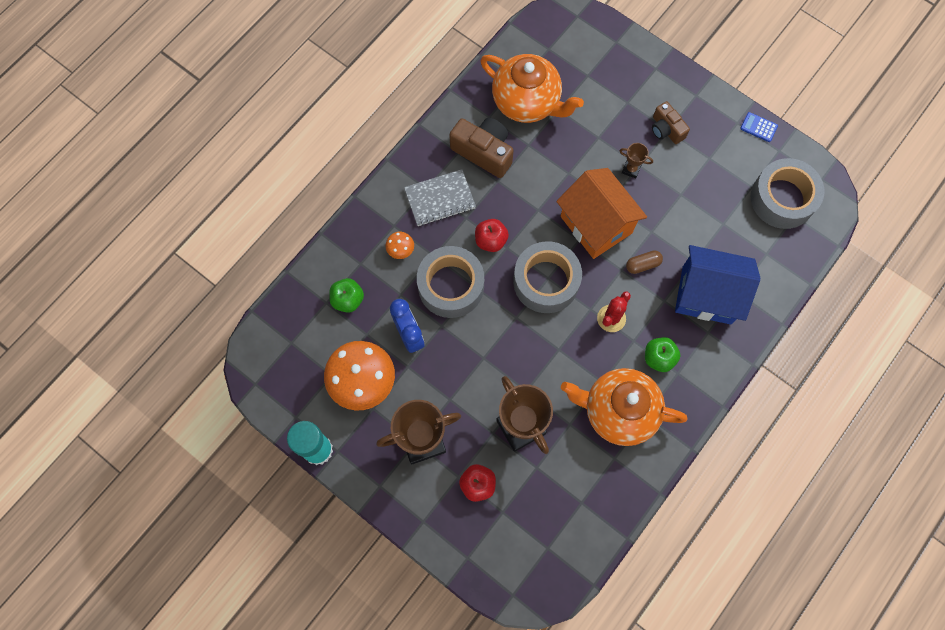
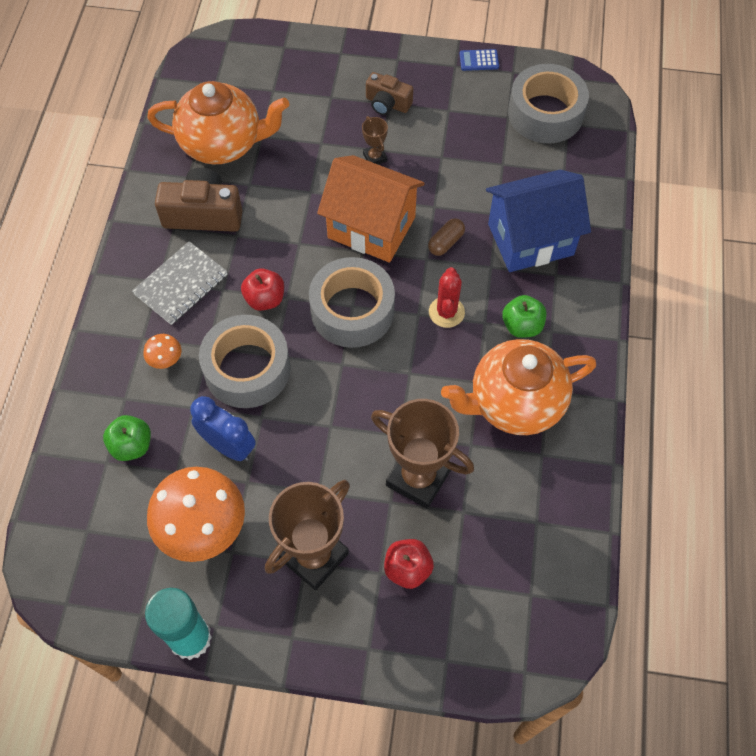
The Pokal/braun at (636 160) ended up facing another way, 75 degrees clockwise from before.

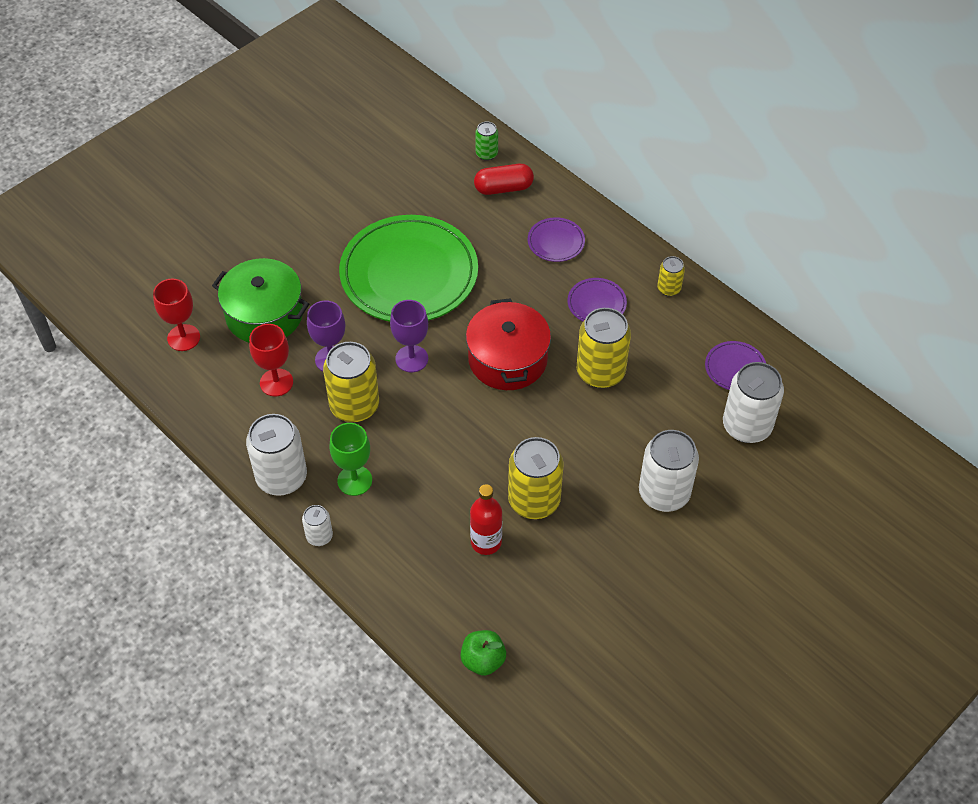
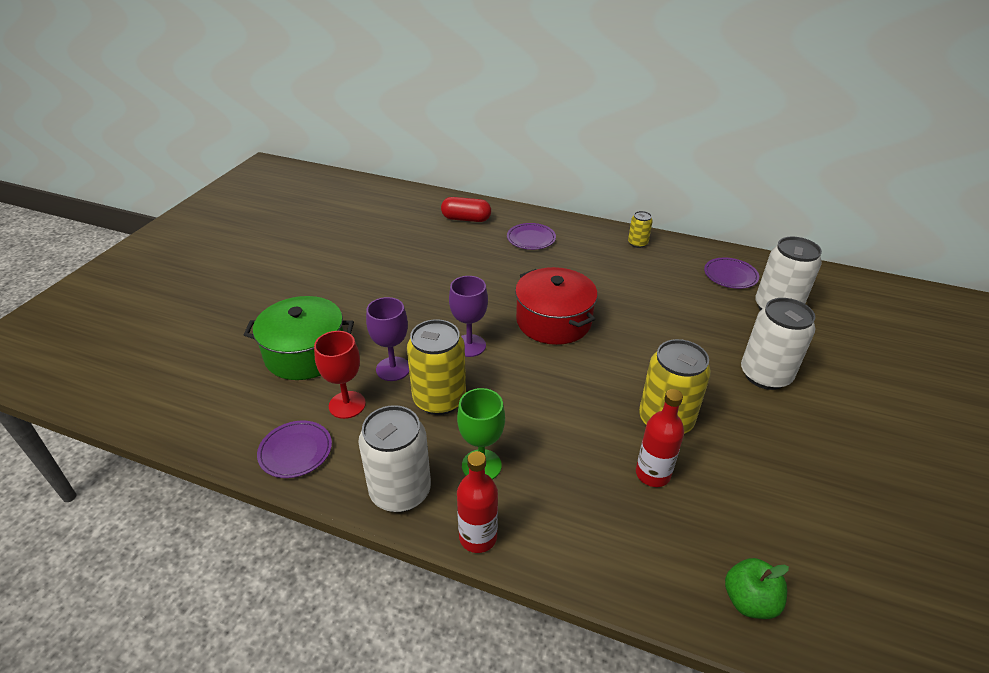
The second view lost the Kelch/rot at (176 314).
Where the Dose/weiß stood at (317 525), the Flasche/rot came to stand at (477 502).
The second view lost the Teller/grün at (408 268).
The Kapsel/rot at (504 179) ended up facing another way, 45 degrees clockwise from before.
The second view lost the Dose/grün at (486 141).
The Teller/lila ended up elsewhere, having gone from (597 299) to (294 449).
The second view lost the Dose/gelb at (604 348).

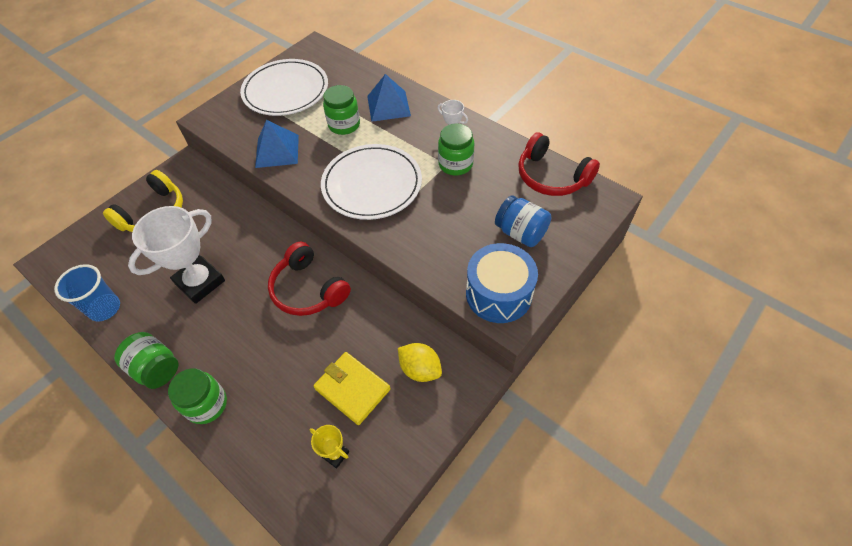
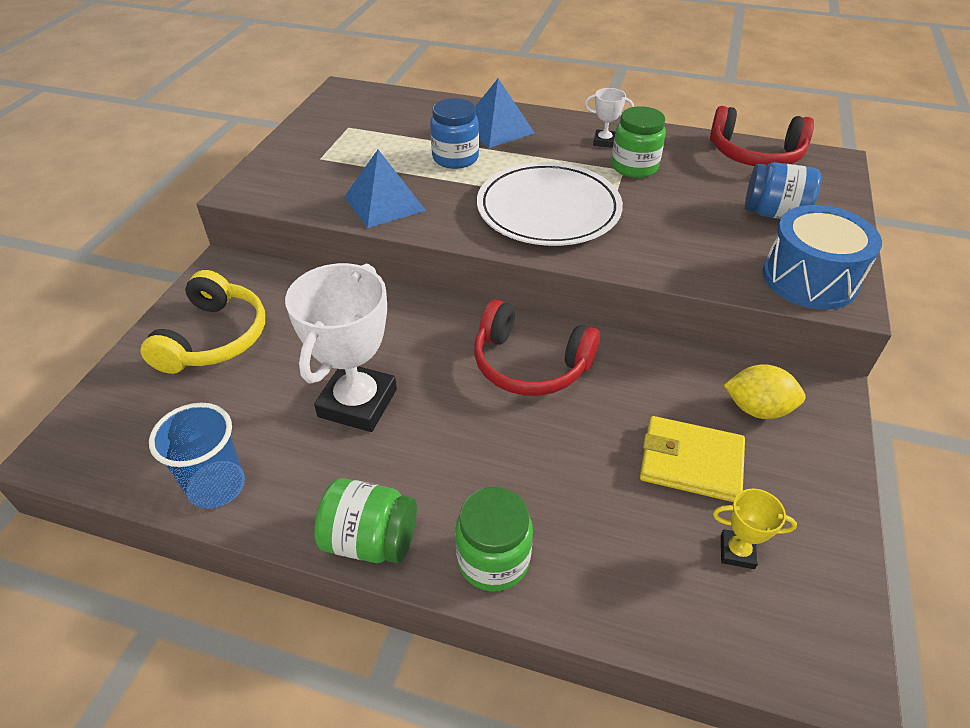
The second view lost the Teller/weiß at (284 87).
What was the Einmachglas/grün at (341 110) turned into the Einmachglas/blau at (454 133).

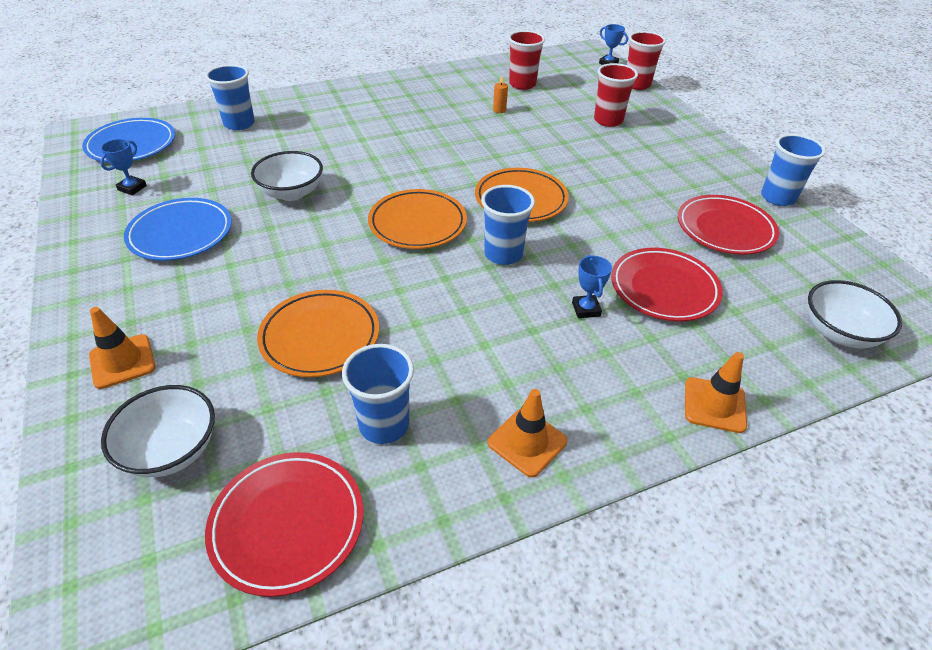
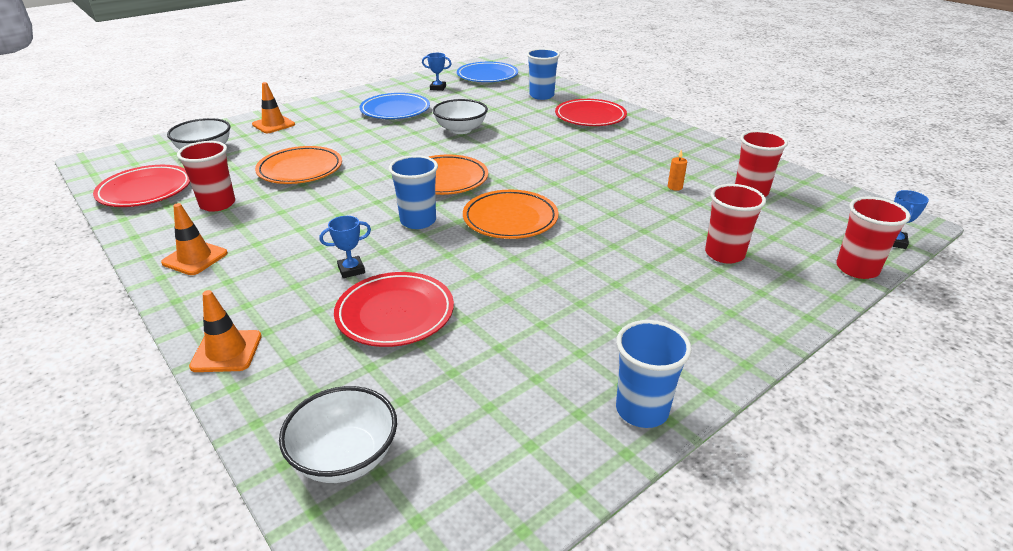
What was the Becher/blau at (378 394) turned into the Becher/rot at (206 176).
The Teller/rot ended up elsewhere, having gone from (728 225) to (591 112).

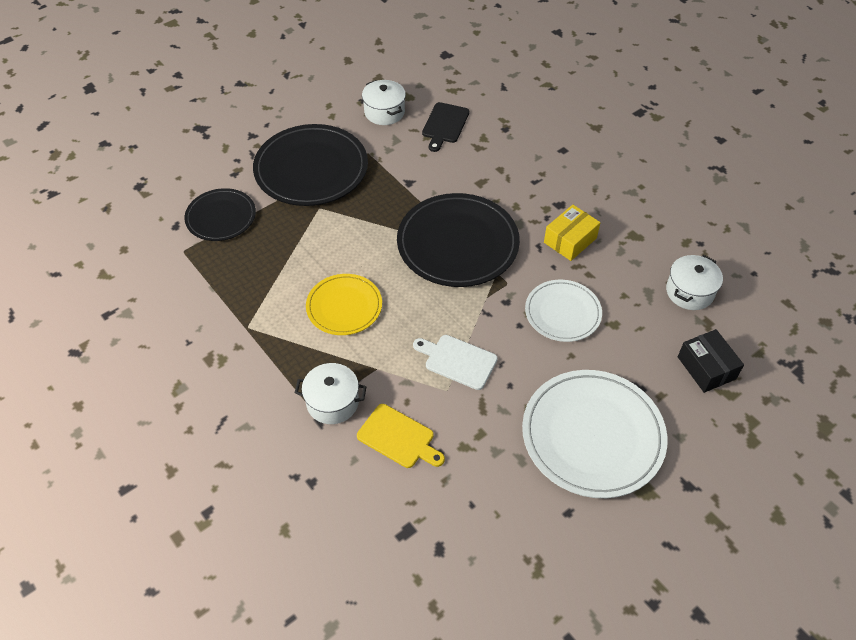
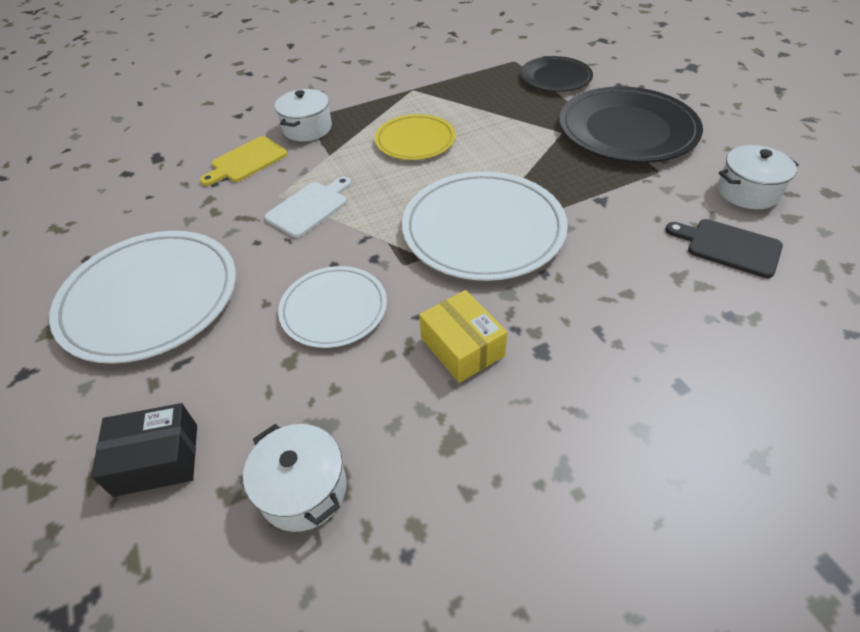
What was the Teller/schwarz at (458 240) turned into the Teller/weiß at (485 226).

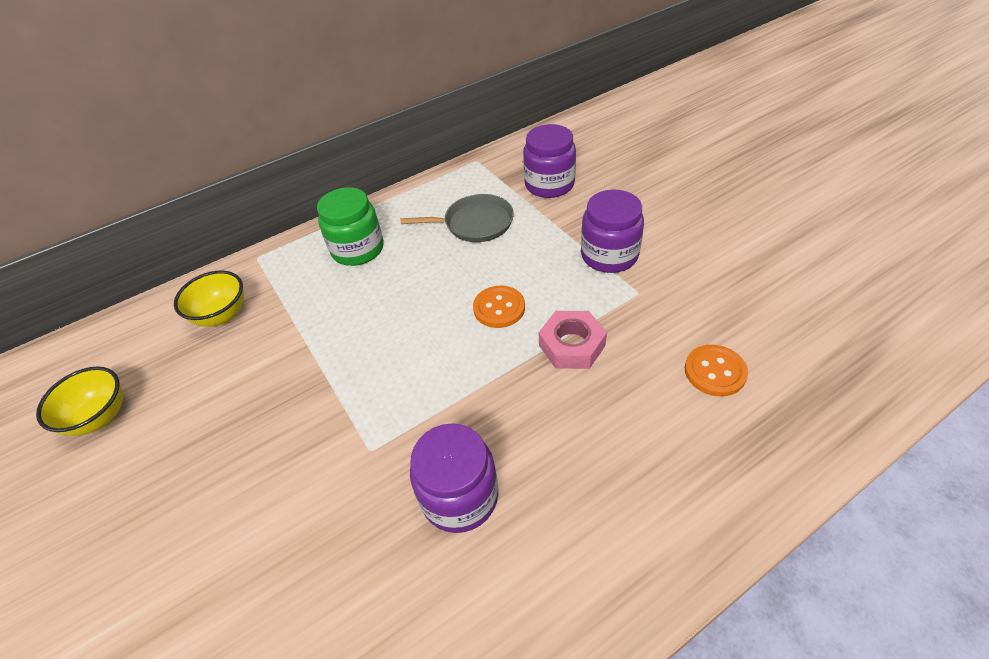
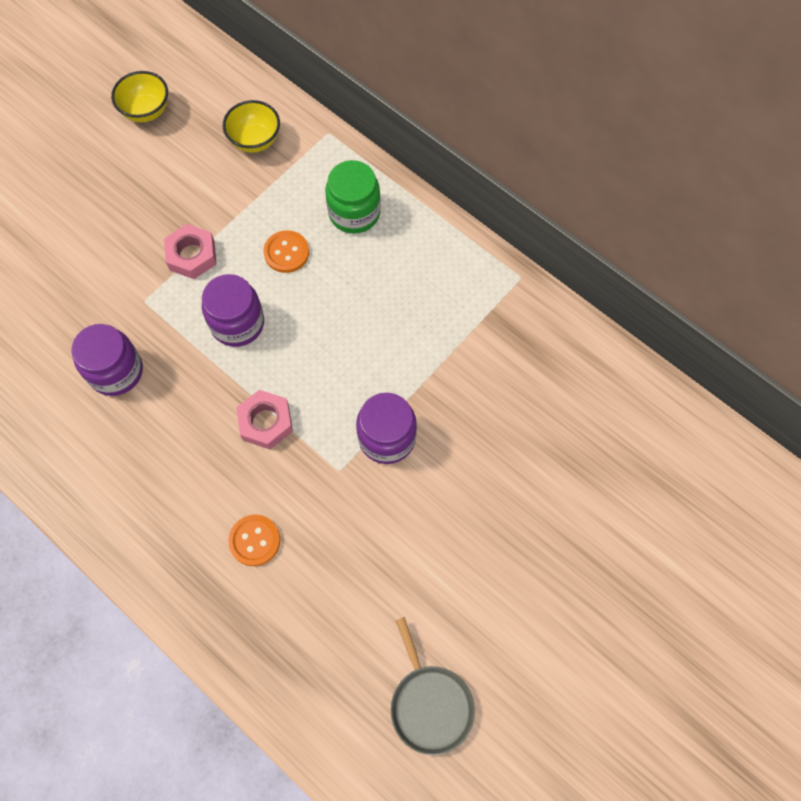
The Pfanne/grau ended up elsewhere, having gone from (457 218) to (433 686).
The Knopf/orange ended up elsewhere, having gone from (499 307) to (286 251).
The Einmachglas/lila ended up elsewhere, having gone from (549 161) to (233 310).
The second view gained the Sechskantmutter/rosa at (190 251).

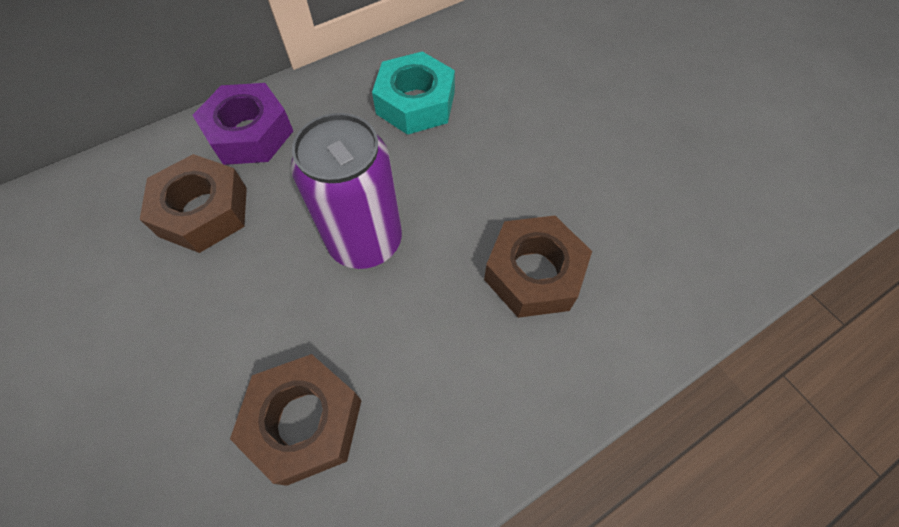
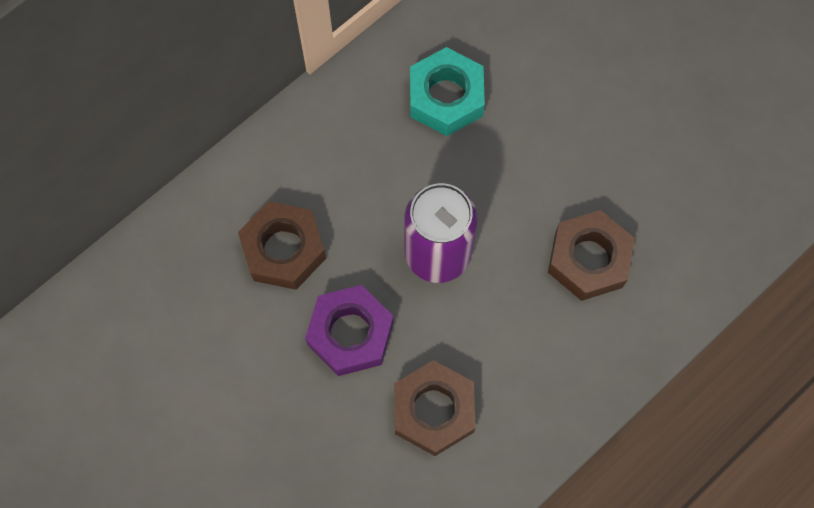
The Sechskantmutter/lila ended up elsewhere, having gone from (242 124) to (349 330).

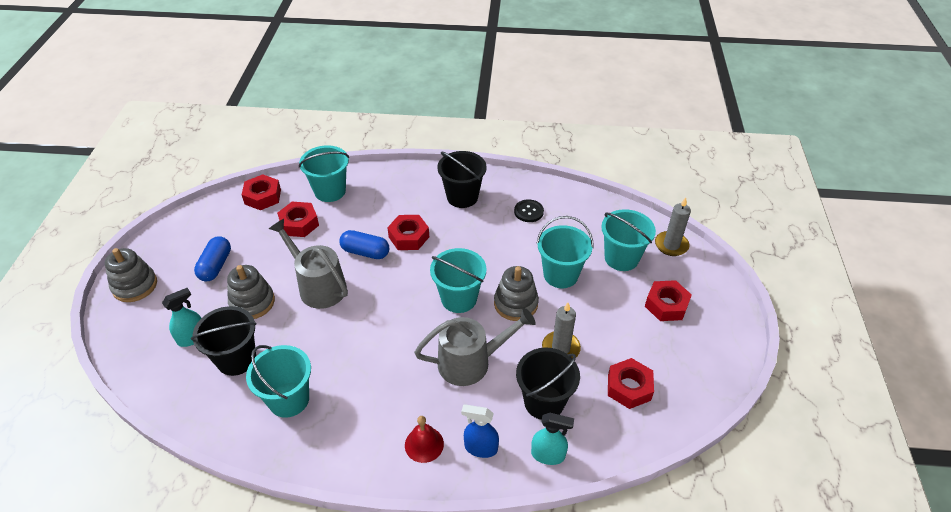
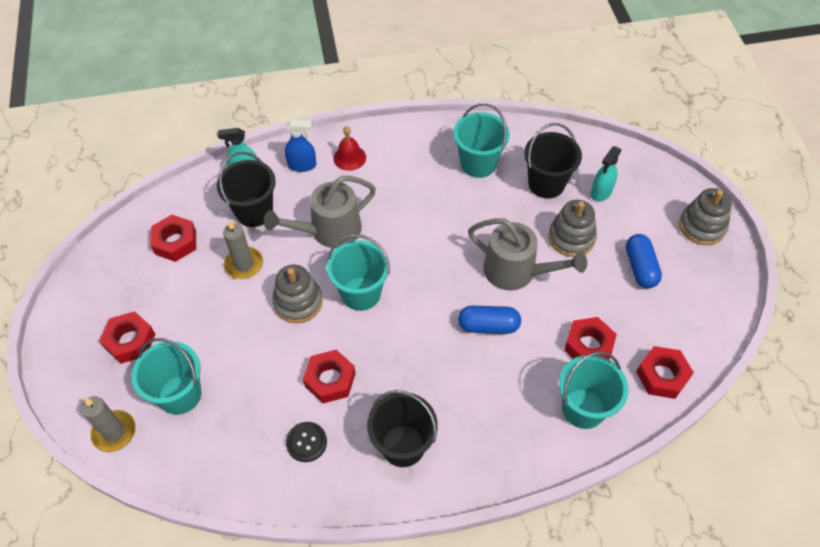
The Sechskantmutter/rot ended up elsewhere, having gone from (408 232) to (329 376).
The second view lost the Eimer/türkis at (565 252).

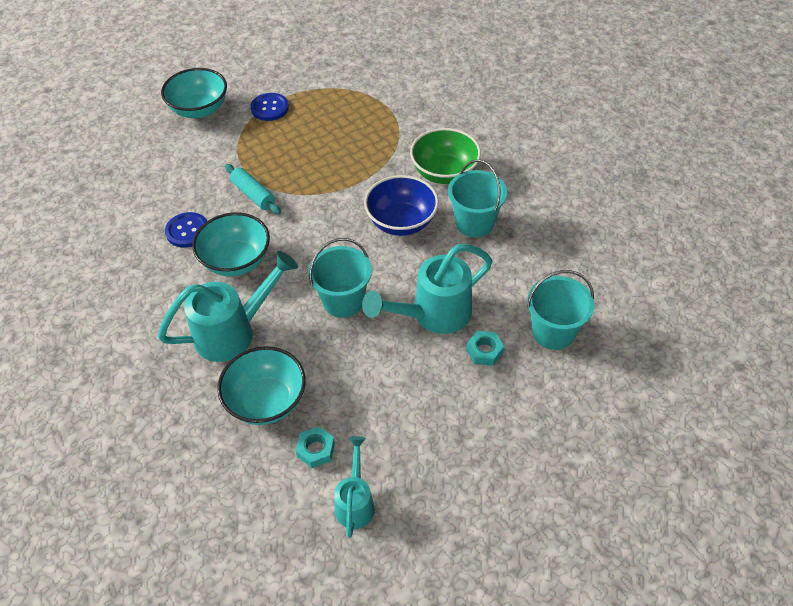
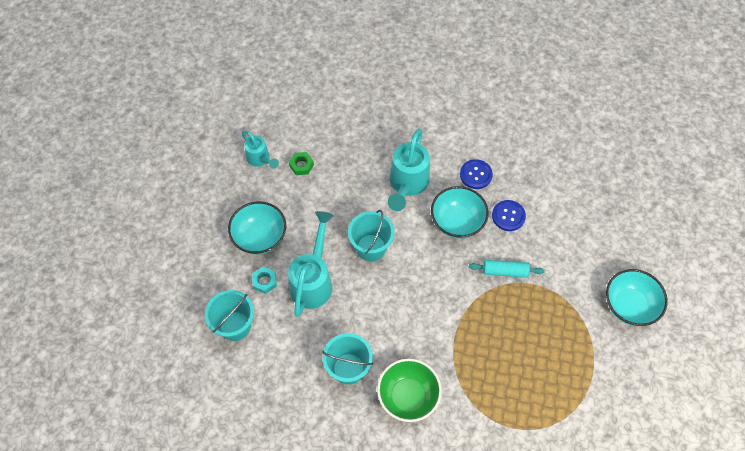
The Schüssel/türkis ended up elsewhere, having gone from (261 385) to (257 228).
The Knopf/blau ended up elsewhere, having gone from (269 107) to (476 174).
What was the Sechskantmutter/türkis at (315 447) turned into the Sechskantmutter/grün at (301 163).
The second view lost the Schüssel/blau at (401 205).

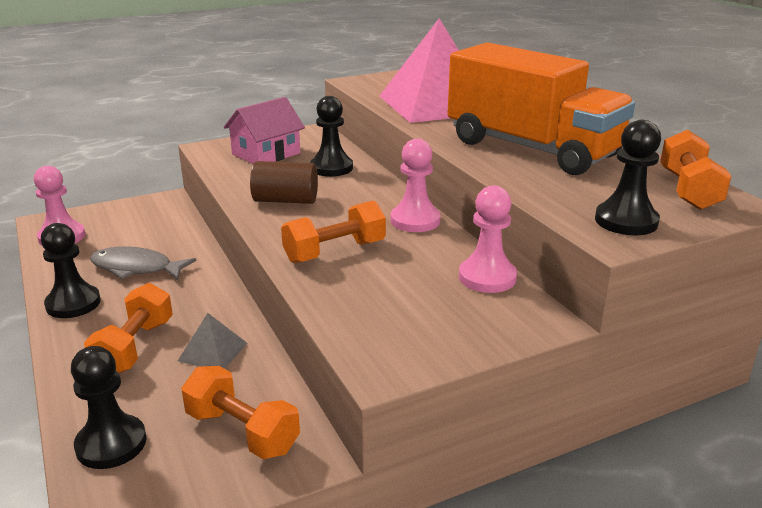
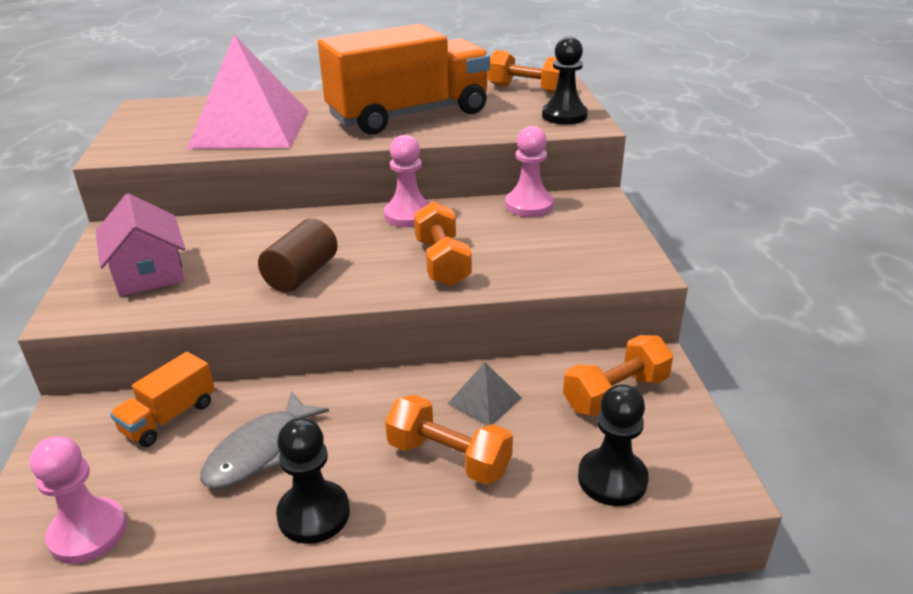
The second view lost the Bauer/schwarz at (331 136).
The second view gained the Lastwagen/orange at (162 399).

